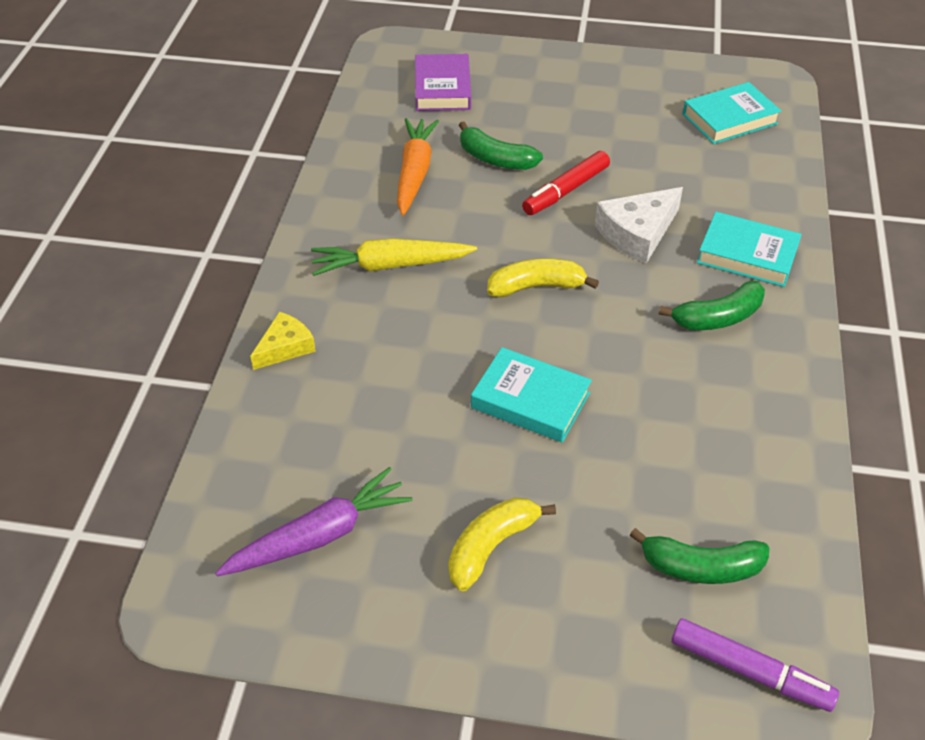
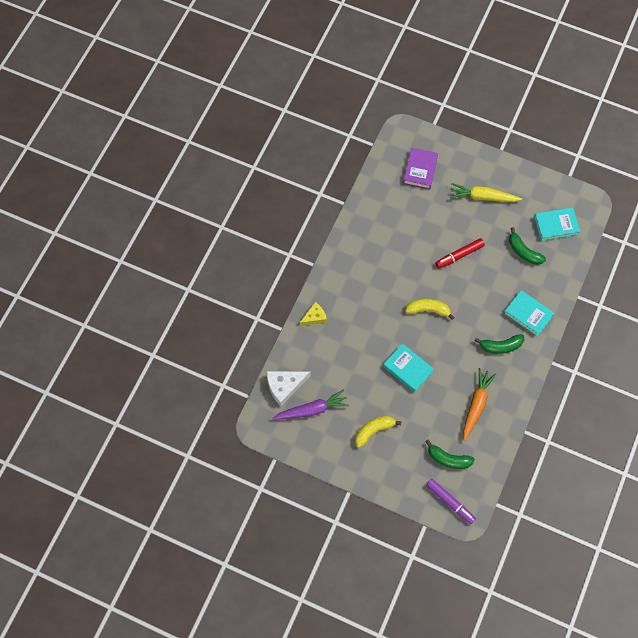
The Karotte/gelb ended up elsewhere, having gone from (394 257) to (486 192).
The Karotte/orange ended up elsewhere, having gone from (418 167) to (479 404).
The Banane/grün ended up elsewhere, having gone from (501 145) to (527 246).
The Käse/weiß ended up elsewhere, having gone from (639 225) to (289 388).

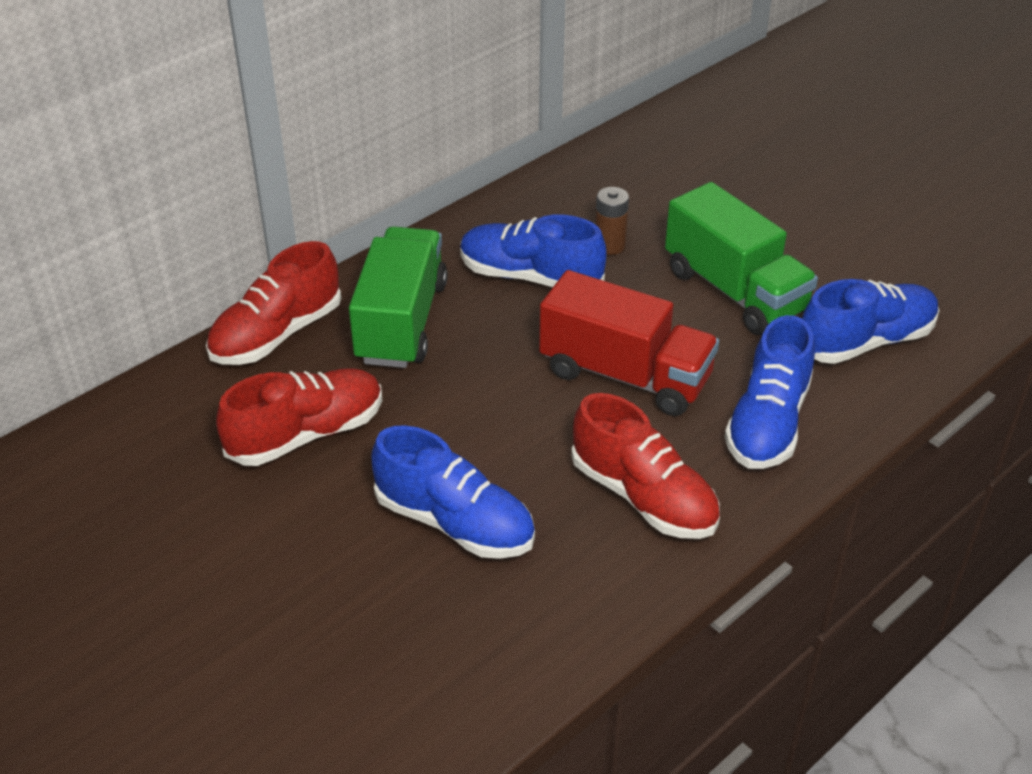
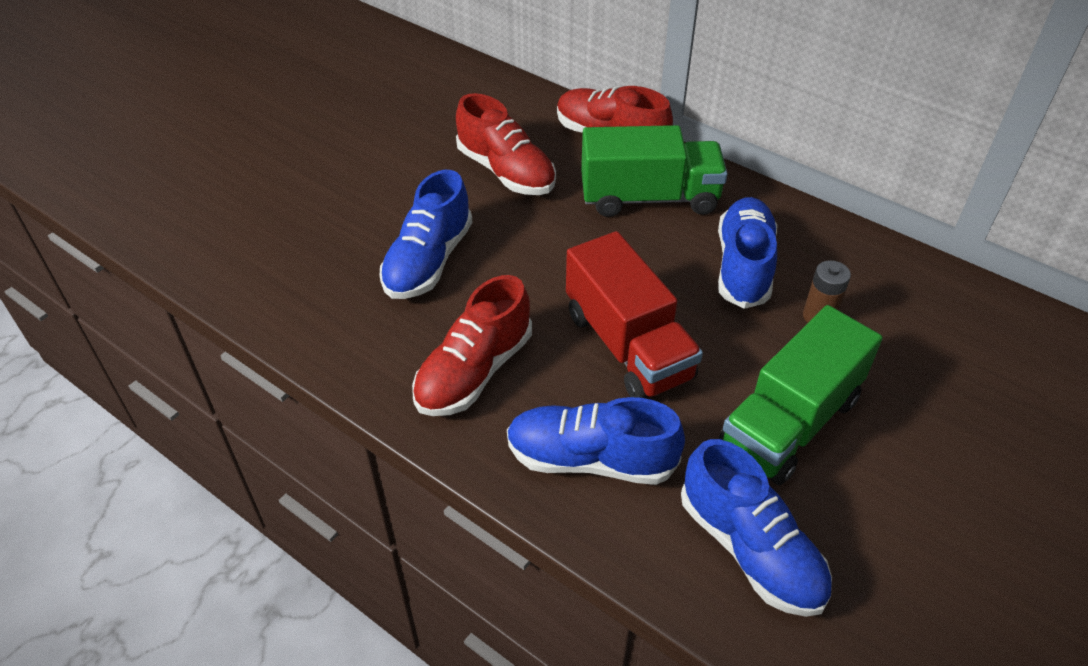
The Lastwagen/rot at (629 343) ended up facing another way, 45 degrees counterclockwise from before.

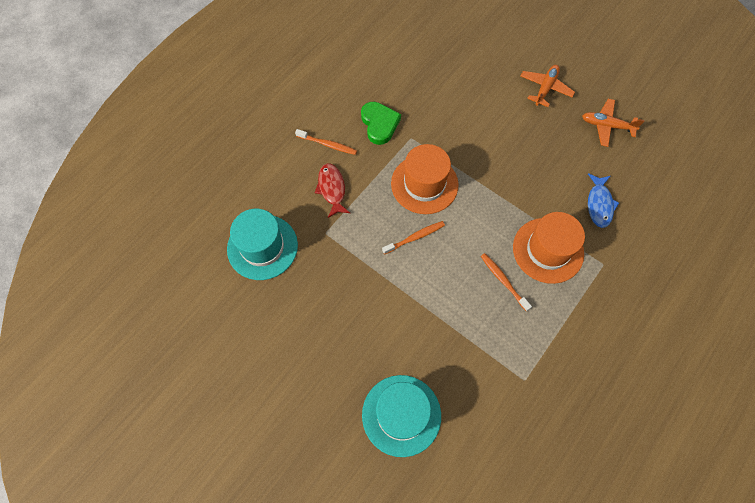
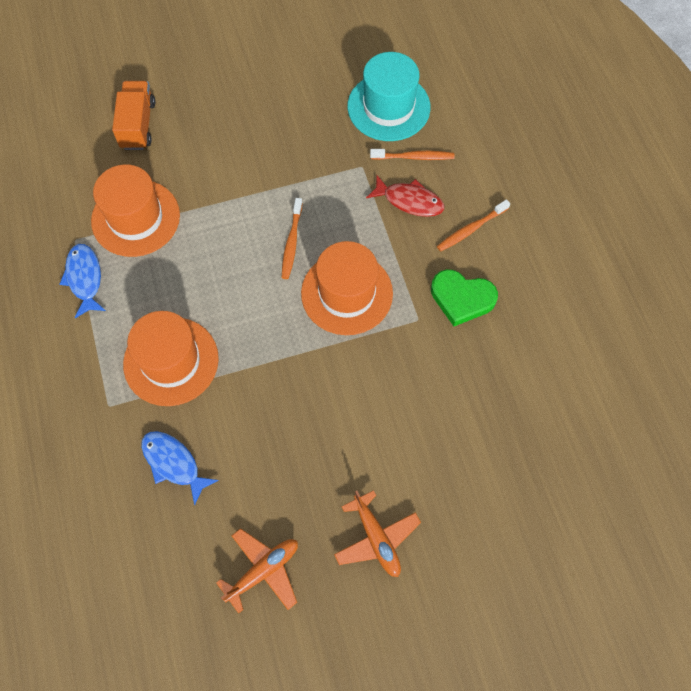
Where the Hut/türkis stood at (401 416), the Lastwagen/orange came to stand at (133 115).
The Zahnbürste/orange ended up elsewhere, having gone from (506 282) to (412 154).
The second view gained the Fisch/blau at (83 281).
The second view gained the Hut/orange at (135 210).

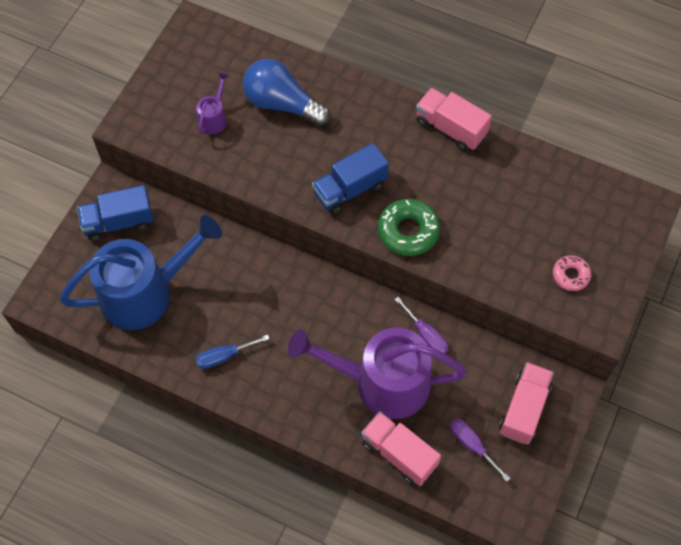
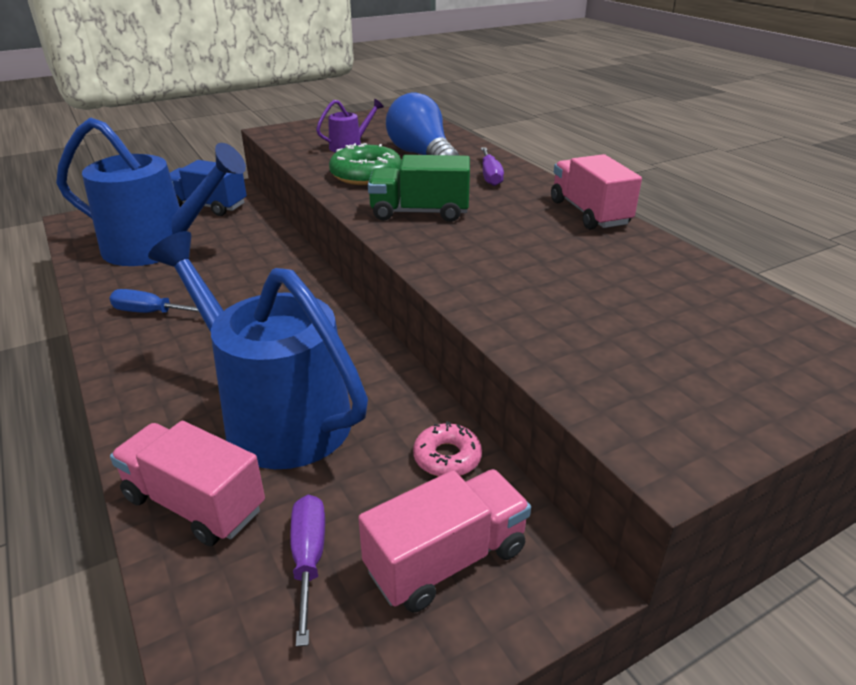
What was the Gießkanne/lila at (377 373) turned into the Gießkanne/blau at (258 350).
What was the Lastwagen/blau at (350 179) turned into the Lastwagen/grün at (419 188).
The Lastwagen/rosa at (401 448) ended up facing another way, 45 degrees counterclockwise from before.
The Donut/grün ended up elsewhere, having gone from (409 227) to (365 164).
The Schraubenzieher/lila ended up elsewhere, having gone from (421 325) to (492 167).
The Donut/rosa ended up elsewhere, having gone from (572 273) to (447 449).

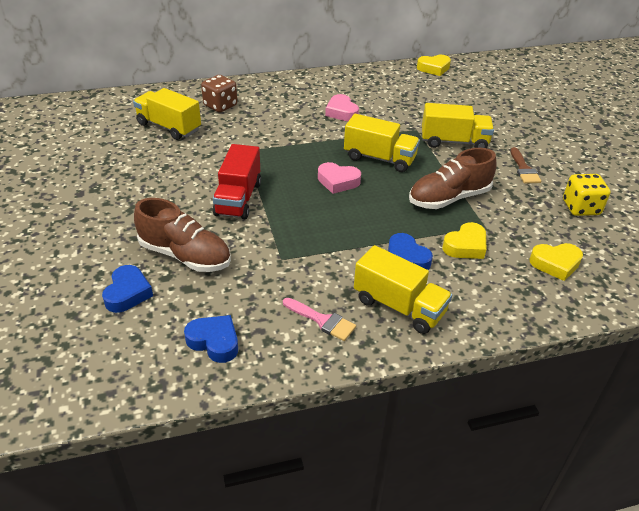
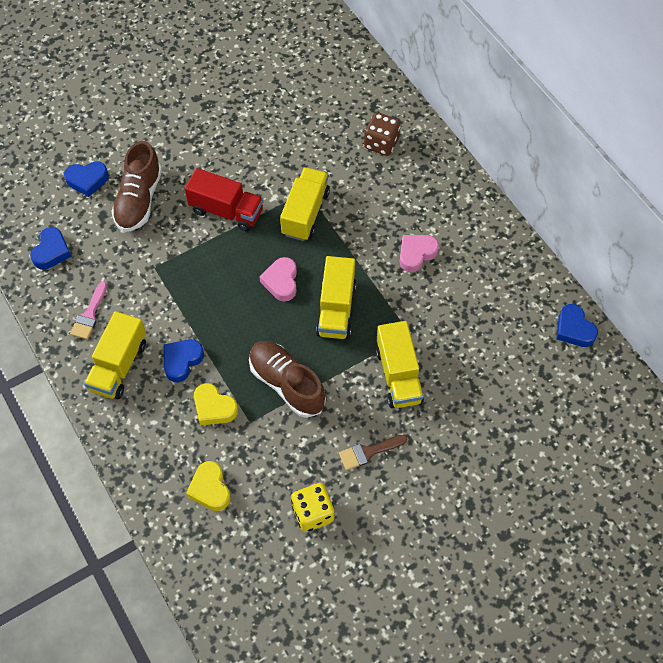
The Lastwagen/gelb ended up elsewhere, having gone from (167 114) to (305 204).
The Lastwagen/rot at (237 181) ended up facing another way, 150 degrees counterclockwise from before.
What was the Herz/gelb at (434 65) turned into the Herz/blau at (577 325).

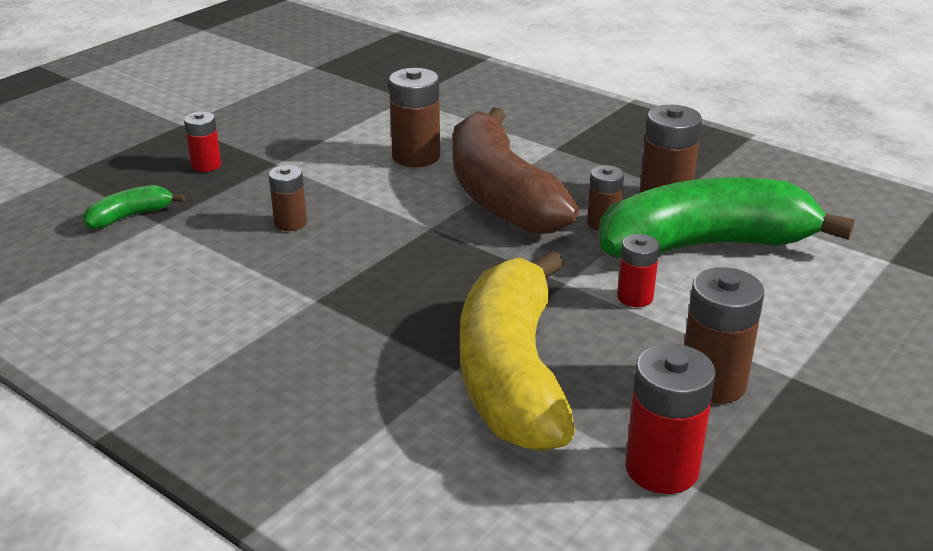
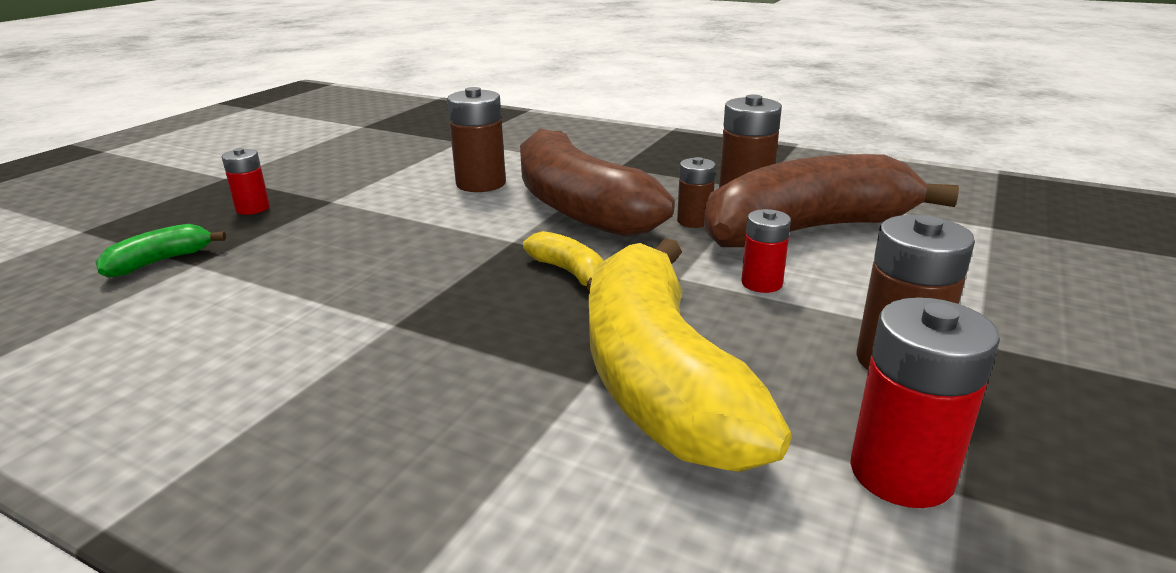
The second view lost the Batterie/braun at (288 198).
What was the Banane/grün at (727 218) turned into the Banane/braun at (831 200).
The second view gained the Banane/gelb at (563 261).

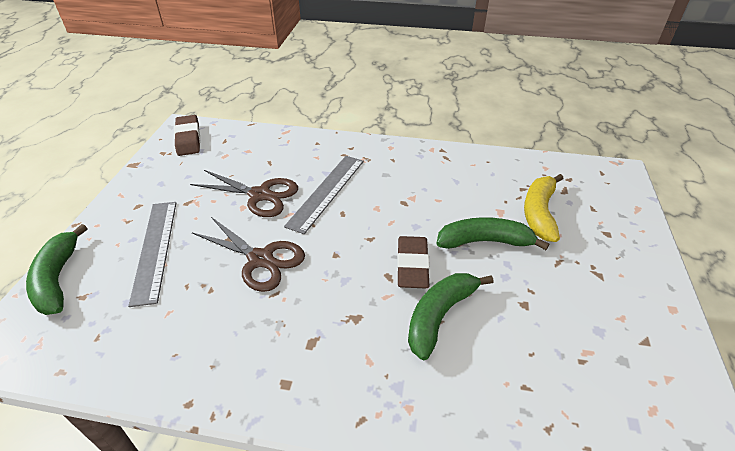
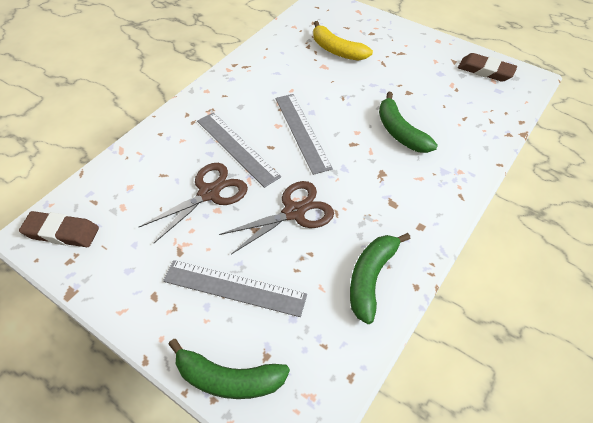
The Radiergummi/braun ended up elsewhere, having gone from (413 262) to (487 67).
The Banane/grün ended up elsewhere, having gone from (493 233) to (380 278).
The second view gained the Lineal/grau at (304 134).

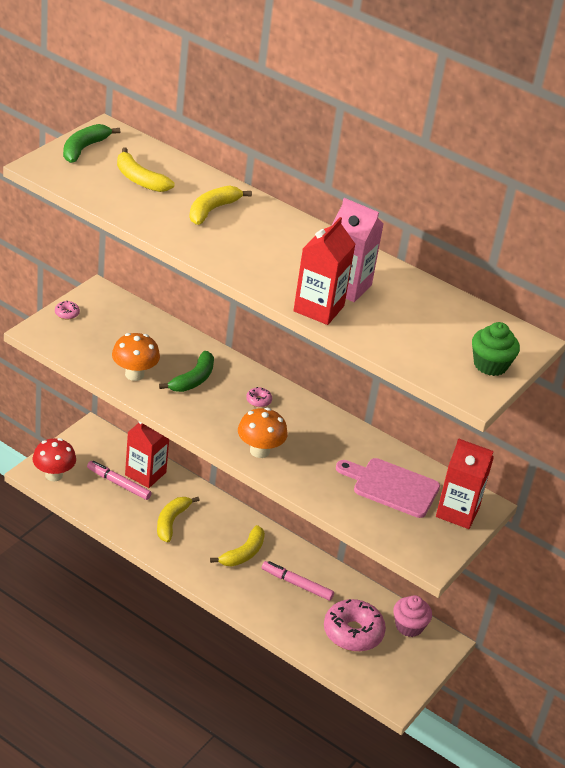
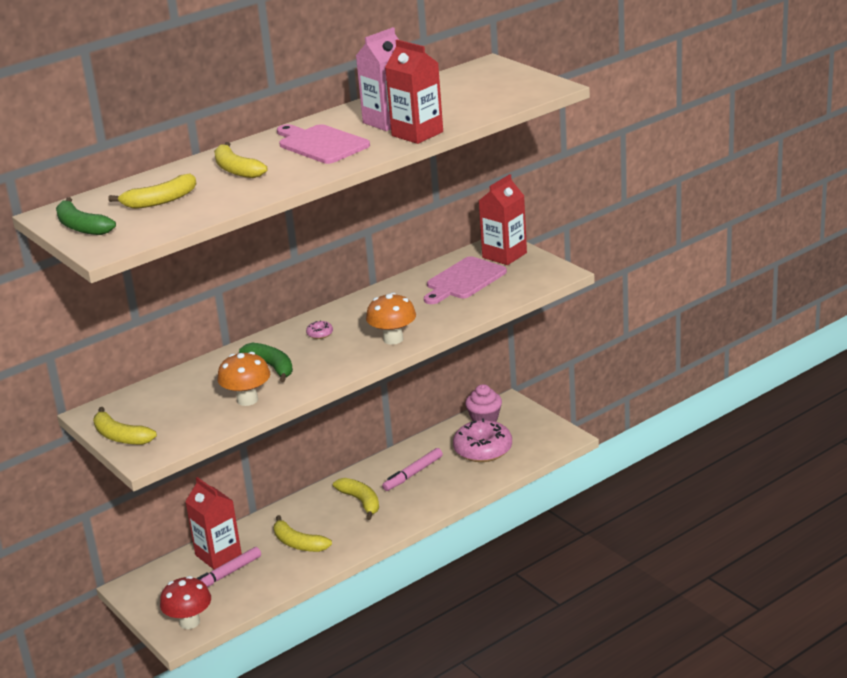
Where the Donut/rosa stood at (67 310), the Banane/gelb came to stand at (125 426).
The second view lost the Muffin/grün at (496 349).
The second view gained the Schneidebrett/rosa at (323 144).

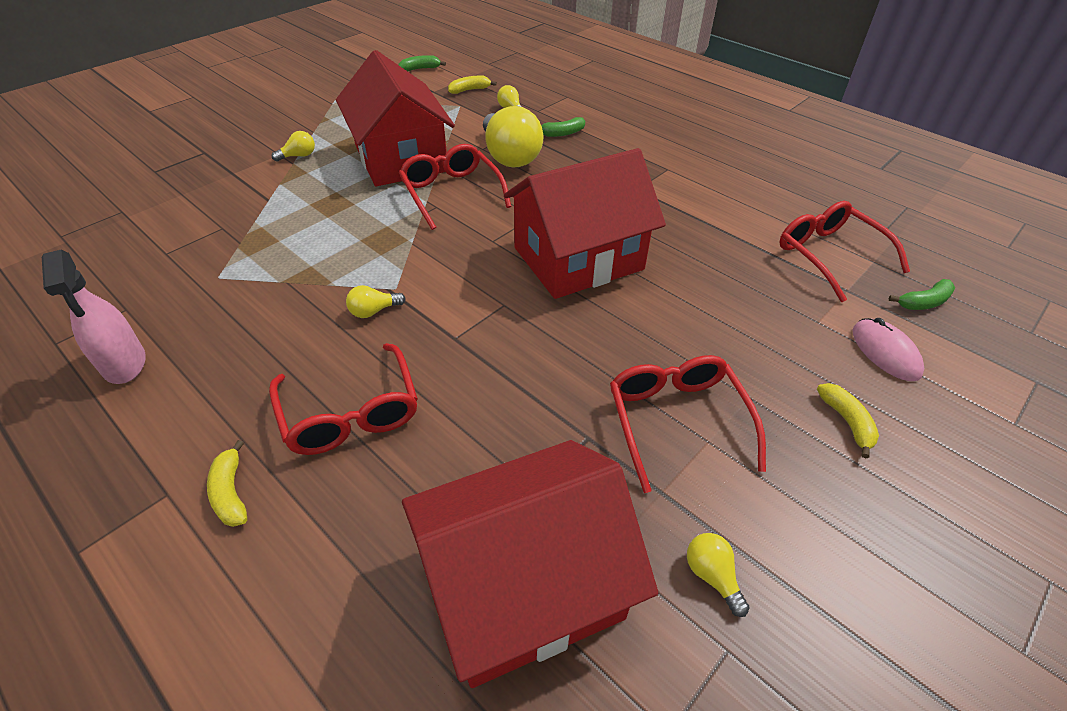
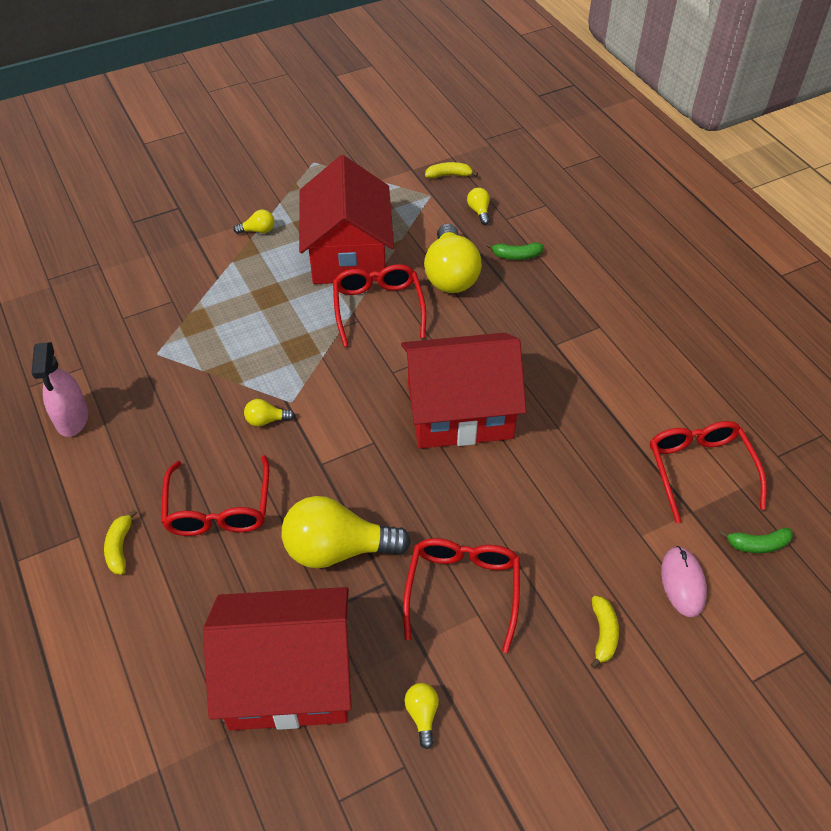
The second view lost the Banane/grün at (422 63).
The second view gained the Glühbirne/gelb at (346 532).

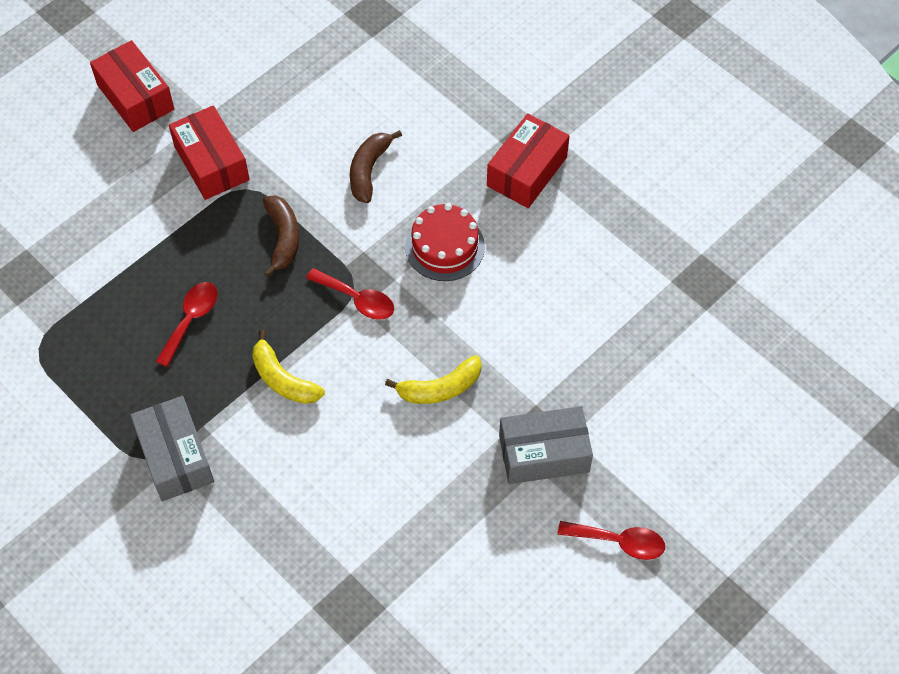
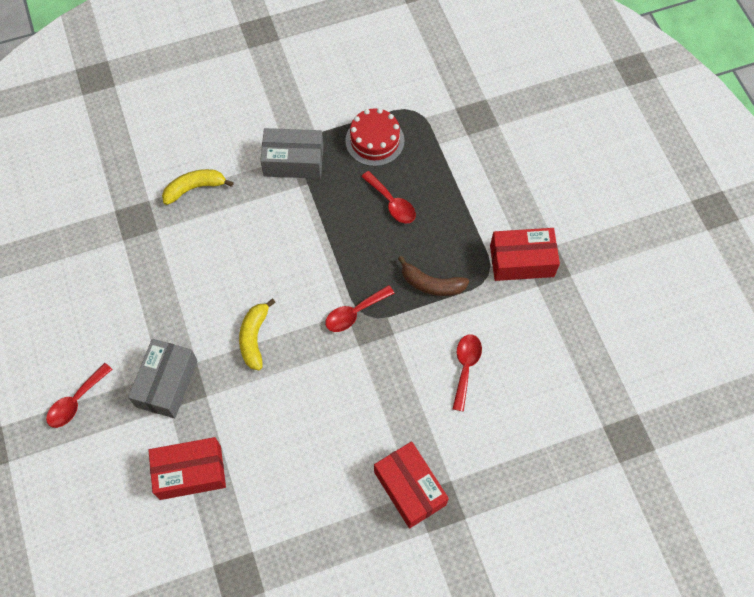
The Schachtel/rot ended up elsewhere, having gone from (132 86) to (187 468).
The Banane/gelb ended up elsewhere, having gone from (288 367) to (198 187).
Where the Banane/braun stood at (376 166), the Löffel/rot came to stand at (467 372).
The Kuchen/rot ended up elsewhere, having gone from (445 242) to (375 137).

